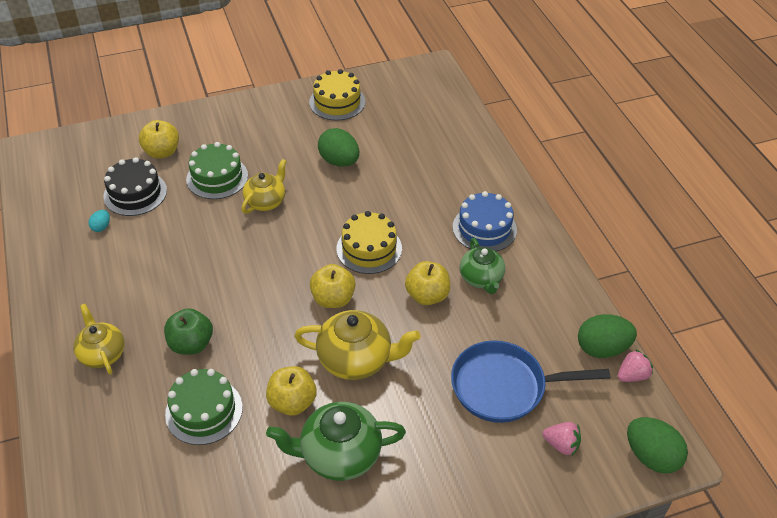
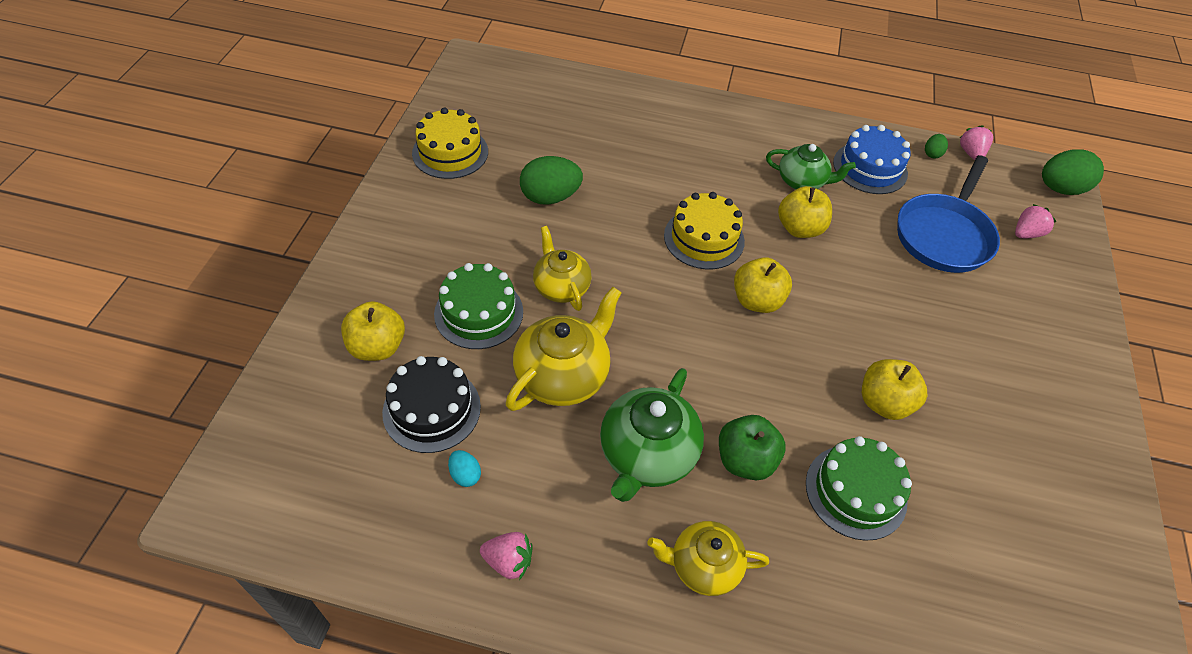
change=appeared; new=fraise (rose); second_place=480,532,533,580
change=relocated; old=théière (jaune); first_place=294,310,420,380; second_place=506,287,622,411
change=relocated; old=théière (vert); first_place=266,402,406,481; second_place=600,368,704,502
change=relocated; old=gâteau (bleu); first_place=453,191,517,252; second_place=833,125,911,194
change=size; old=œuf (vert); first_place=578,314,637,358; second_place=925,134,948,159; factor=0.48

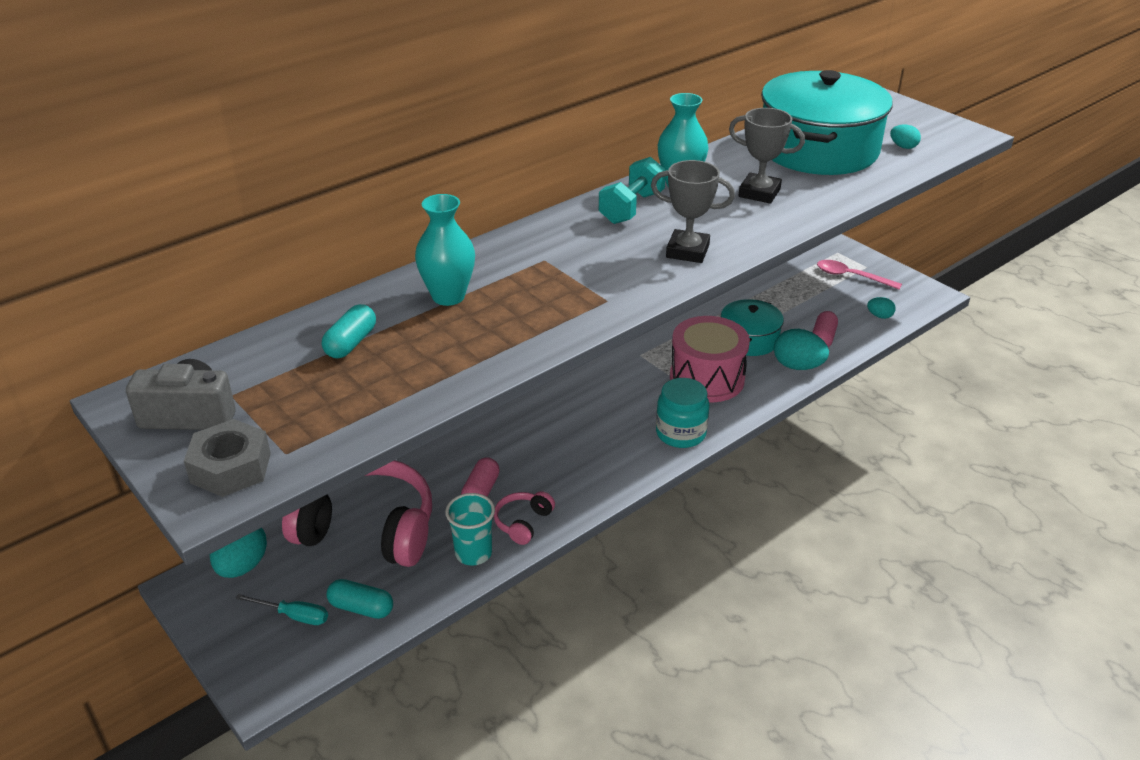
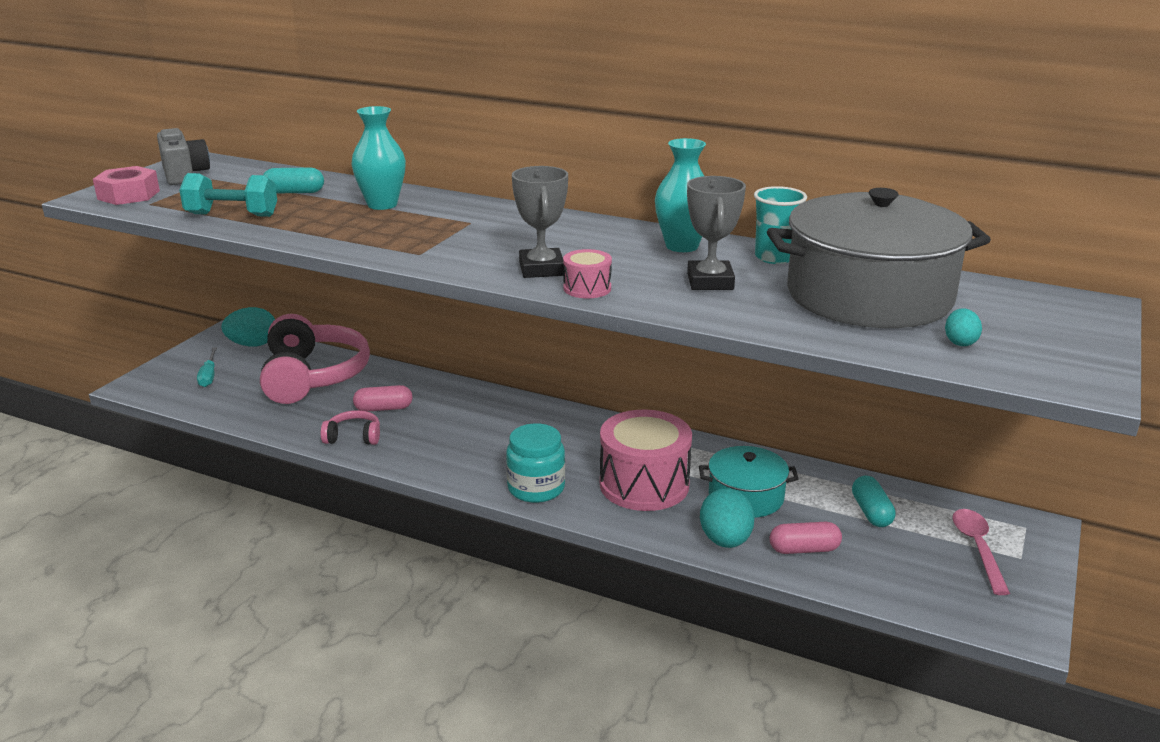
change=colour; old=écrou (gris); new=écrou (rose); first_place=184,419,271,497; second_place=93,166,160,205
change=relocated; old=haltère (turquoise); first_place=599,157,666,224; second_place=179,173,277,217
change=appeared; new=tambour (rose); second_place=563,249,612,298
change=relocated; old=gobelet (turquoise); first_place=445,493,495,566; second_place=754,186,807,264
change=colour; old=marmite (turquoise); new=marmite (gris); first_place=761,70,893,175; second_place=767,188,991,328
change=relocated; old=gélule (turquoise); first_place=327,579,393,619; second_place=852,476,896,527
change=missing; old=œuf (turquoise); first_place=867,297,896,319

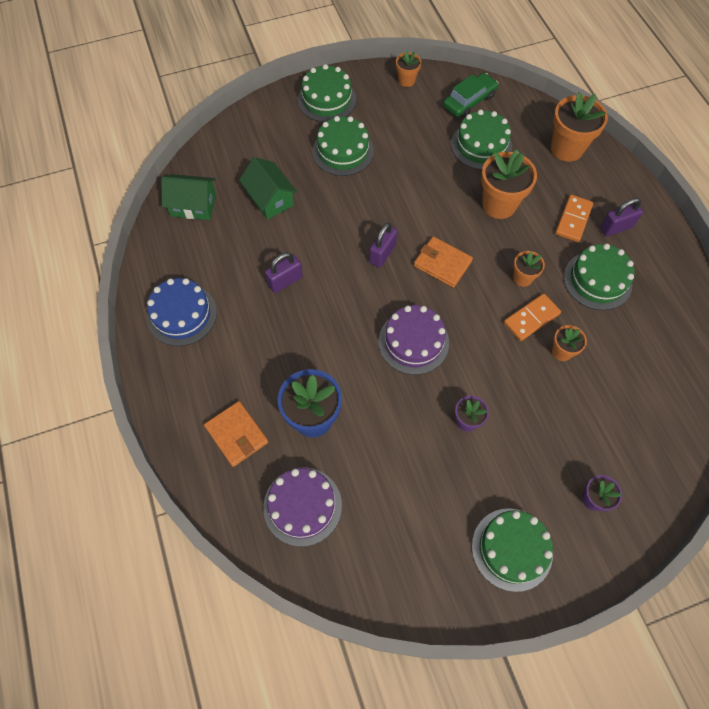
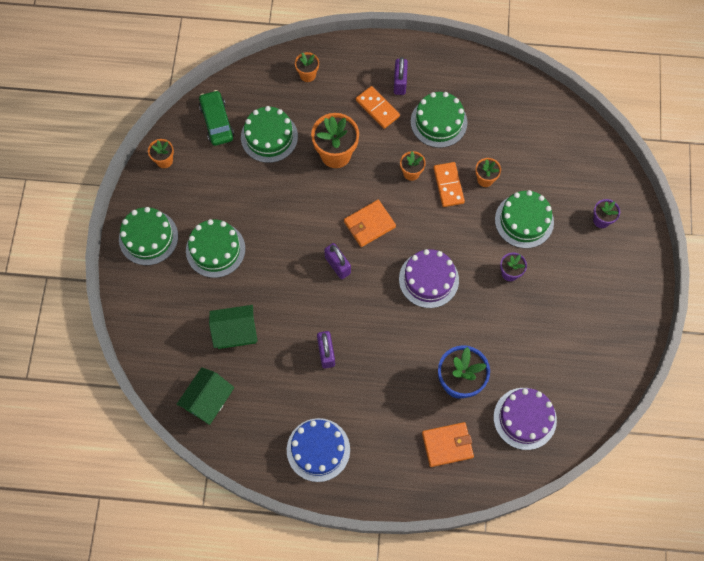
change=size; old=pot de fleurs (orange); first_place=551,92,608,162; second_place=295,52,319,82; factor=0.54
change=relocated; old=gâteau (vert); first_place=472,508,553,592; second_place=495,190,554,248

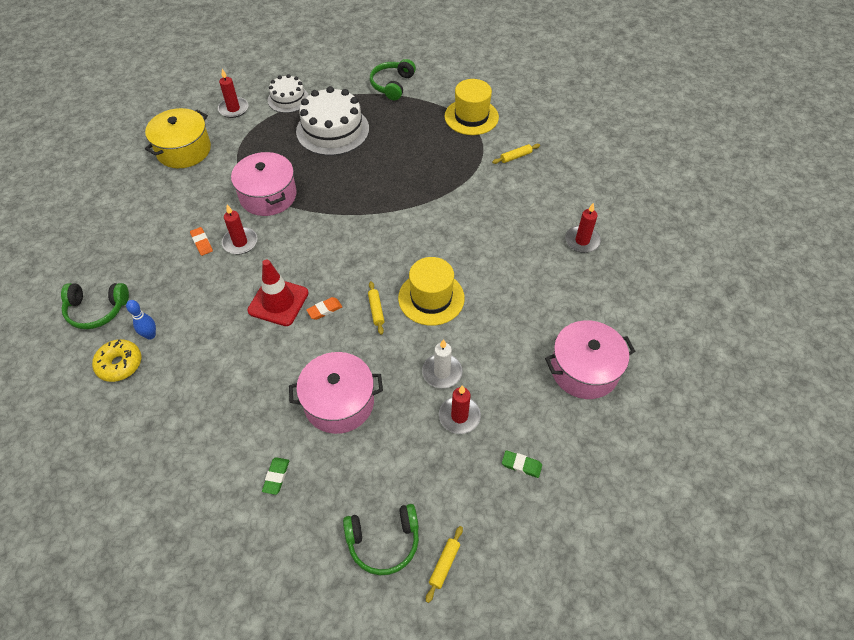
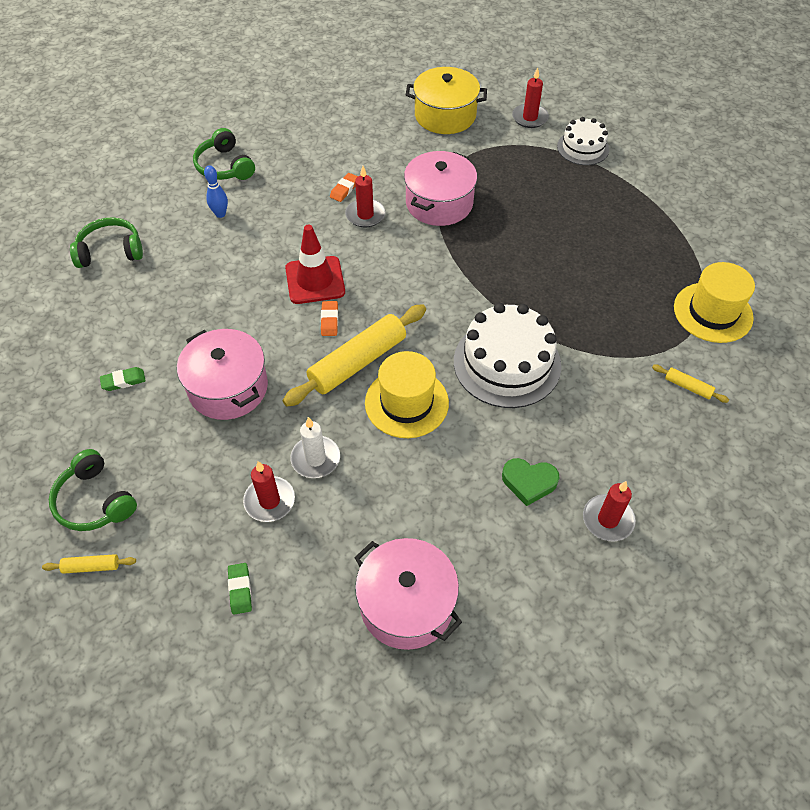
change=relocated; old=casque audio (vert); first_place=370,59,416,101; second_place=70,217,143,268
change=size; old=rouleau à pâtisserie (jaune); first_place=368,281,384,335; second_place=283,304,426,407; factor=2.29
change=spun; old=gomme (orange); first_place=306,297,342,320; second_place=321,301,338,336; degrees=60
change=relocated; old=gâteau (blanc); first_place=296,86,369,156; second_place=454,303,561,408
change=appeared; new=cœur (vert); second_place=502,458,559,506
change=missing; old=beignet (jaune); first_place=92,339,141,382

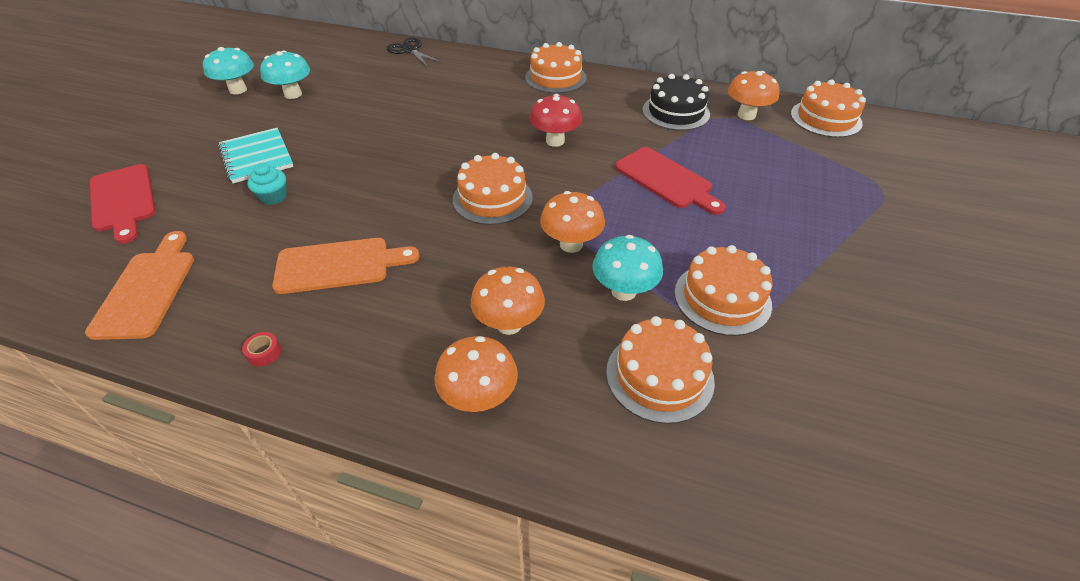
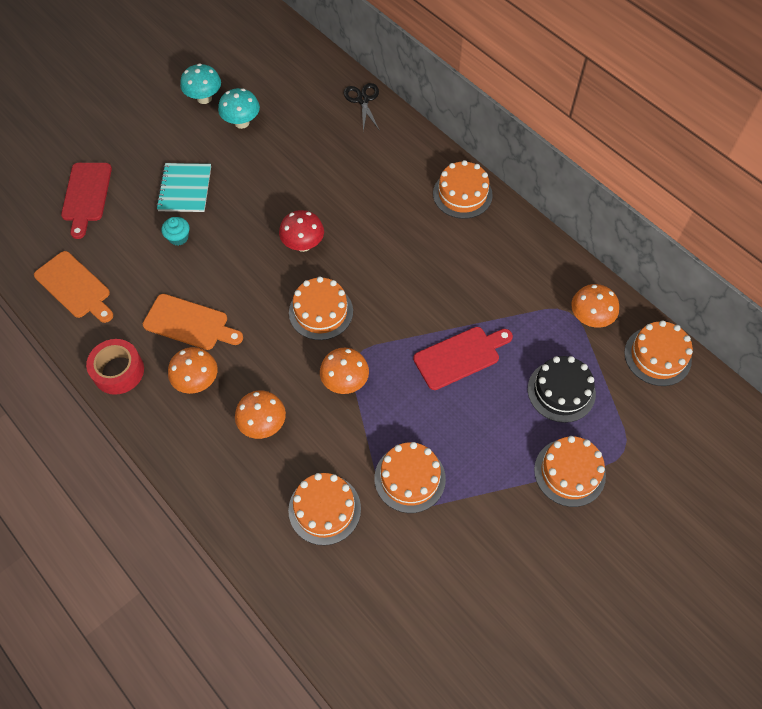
change=spun; old=planche à découper (orange); first_place=85,231,194,340; second_place=34,251,113,323; degrees=105
change=size; old=ruban adhésif (rouge); first_place=242,332,281,367; second_place=86,339,144,395; factor=2.42
change=relocated; old=champignon (orange); first_place=435,336,518,412; second_place=168,347,218,394
change=relocated; old=champignon (rouge); first_place=529,94,582,147; second_place=279,210,324,252
change=spun; old=planche à découper (rouge); first_place=615,147,725,215; second_place=413,327,513,390; degrees=-105
change=relocated; old=gâteau (noir); first_place=642,74,710,131; second_place=528,356,596,423
change=appeared; new=gâteau (orange); second_place=534,436,606,507
change=missing; old=champignon (turquoise); first_place=592,235,663,301

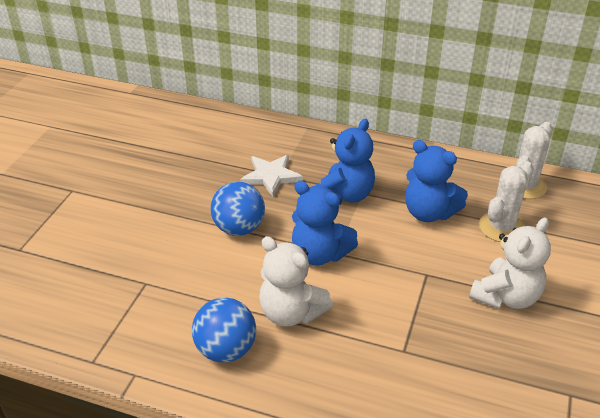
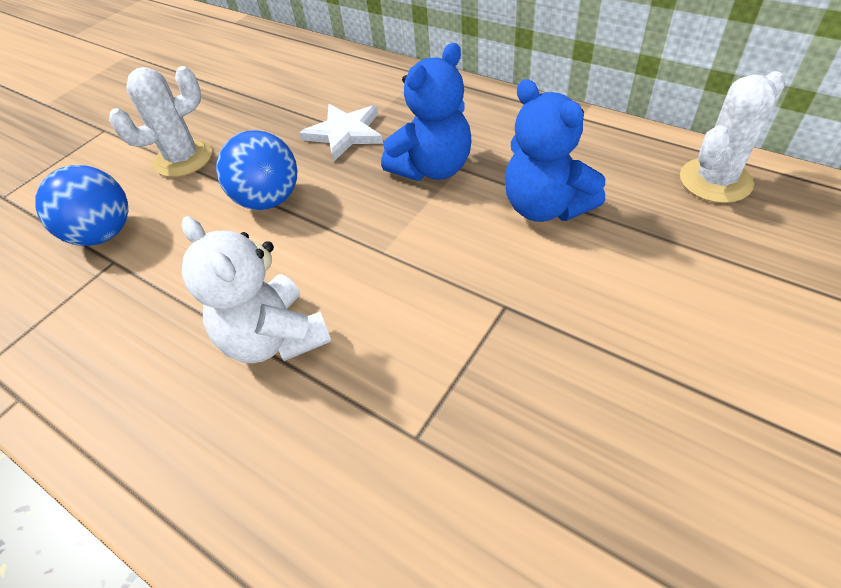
change=relocated; old=balle (bleu); first_place=192,298,256,363; second_place=35,165,128,246
change=relocated; old=cactus (blanc); first_place=479,161,534,242; second_place=109,66,212,177
change=missing; old=ours en peluche (bleu); first_place=292,180,358,265
change=missing; old=ours en peluche (blanc); first_place=469,217,551,309

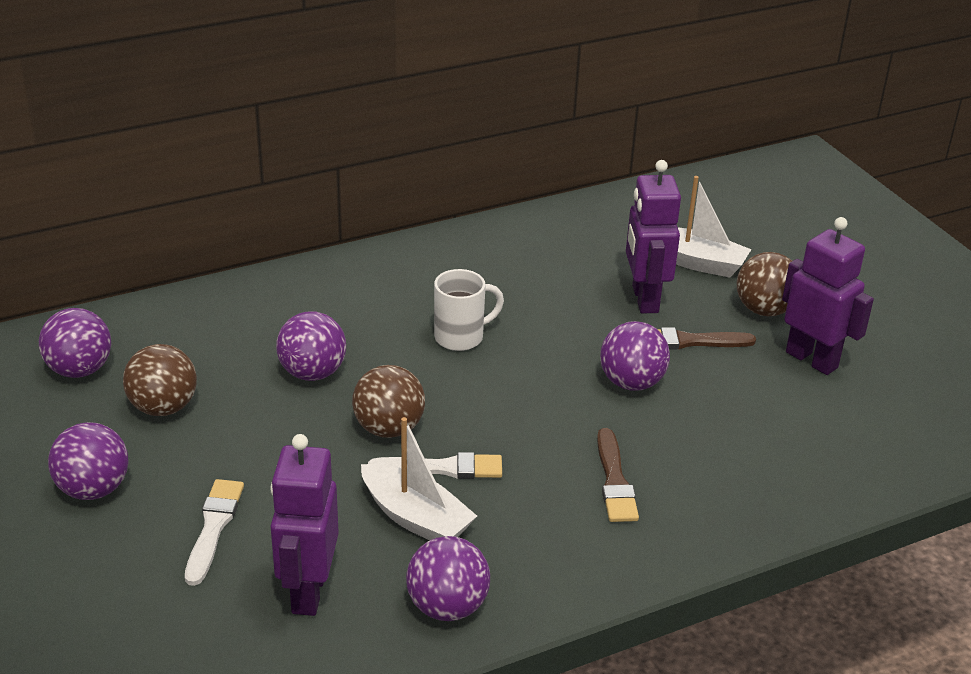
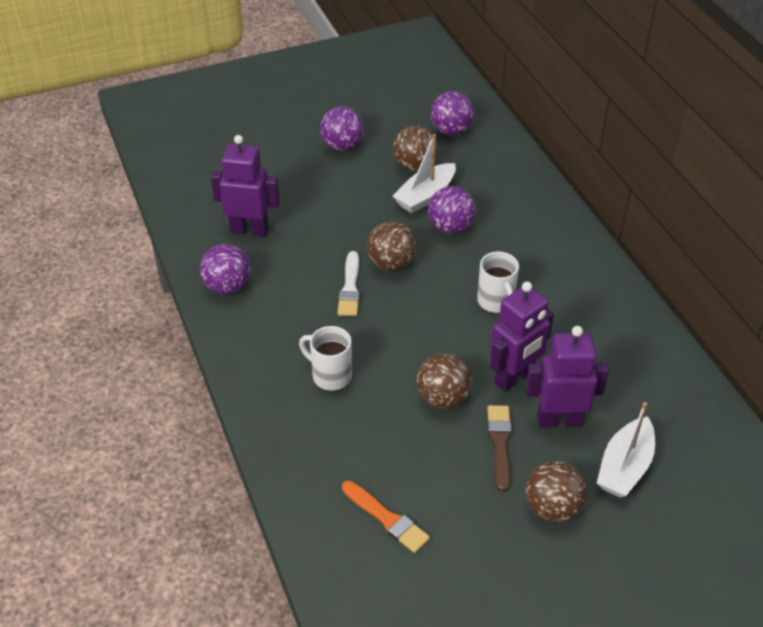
change=exchanged; old=pinceau (marron); new=tasse (blanc); first_place=597,428,639,522; second_place=299,326,352,391
change=appeared; new=pinceau (orange); second_place=342,480,430,553
change=relocated; old=bateau (blanc); first_place=361,417,477,540; second_place=393,134,456,213
change=colour; old=balle (violet); new=balle (marron); first_place=600,321,670,391; second_place=417,354,472,409
change=relocated; old=robot (violet); first_place=782,217,874,375; second_place=490,282,554,392
change=missing; old=pinceau (blanc); first_place=185,479,244,586

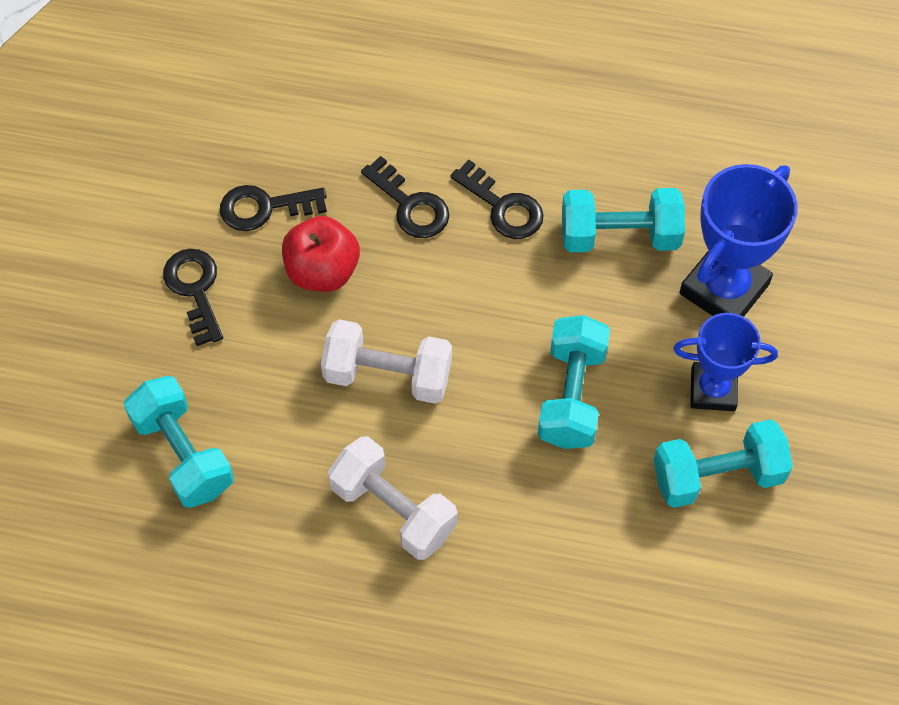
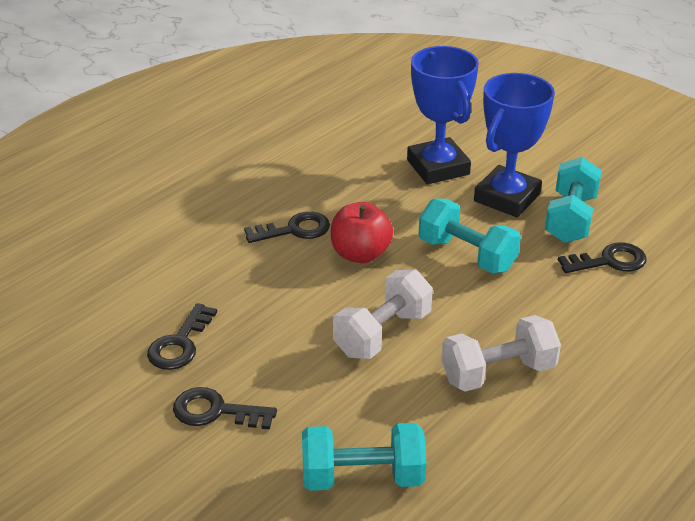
change=relocated; old=pomme (rouge); first_place=282,216,360,292; second_place=331,202,393,263
change=size; old=trophée (bleu); first_place=673,313,778,411; second_place=474,73,555,217; factor=1.52
change=relocated; old=clé (noir); first_place=361,156,449,238; second_place=558,242,646,273
change=missing; old=haltère (turquoise); first_place=562,188,685,252

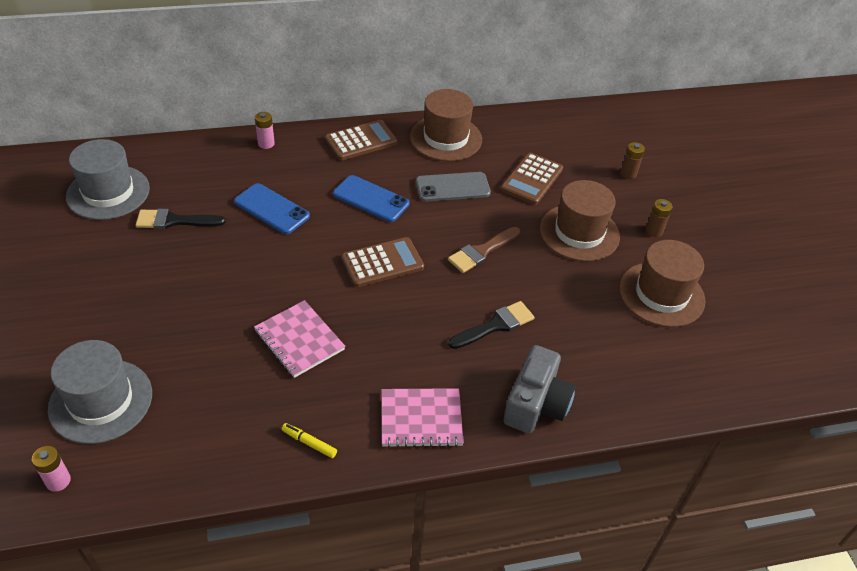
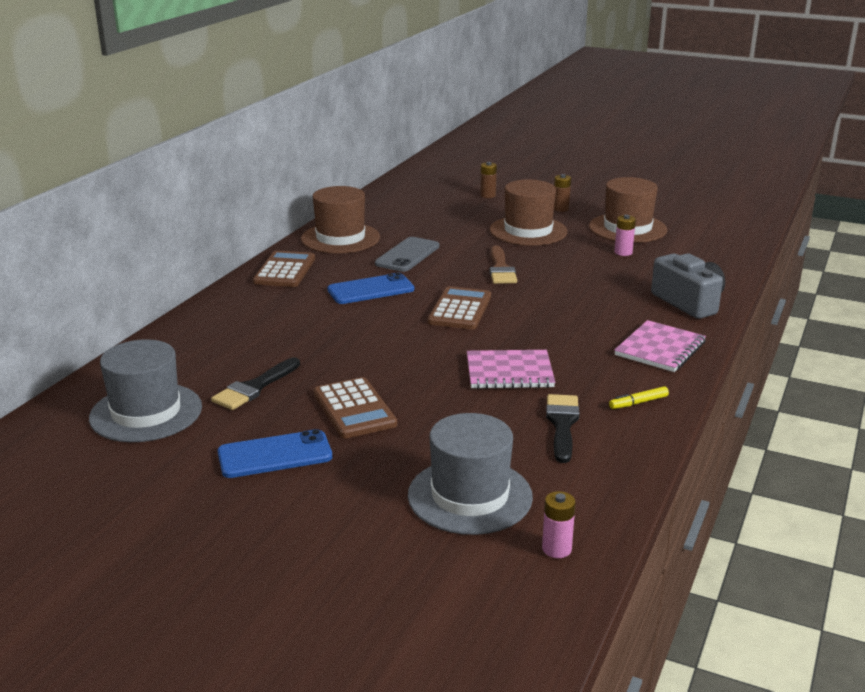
change=relocated; old=téléphone (bleu); first_place=234,183,310,234; second_place=218,429,332,478
change=relocated; old=calculatrice (marron); first_place=501,153,563,205; second_place=313,377,397,438
change=relocated; old=pinceau (noir); first_place=448,301,535,349; second_place=546,394,579,463
change=relocated; old=pile (rose); first_place=255,112,275,149; second_place=614,215,636,256

